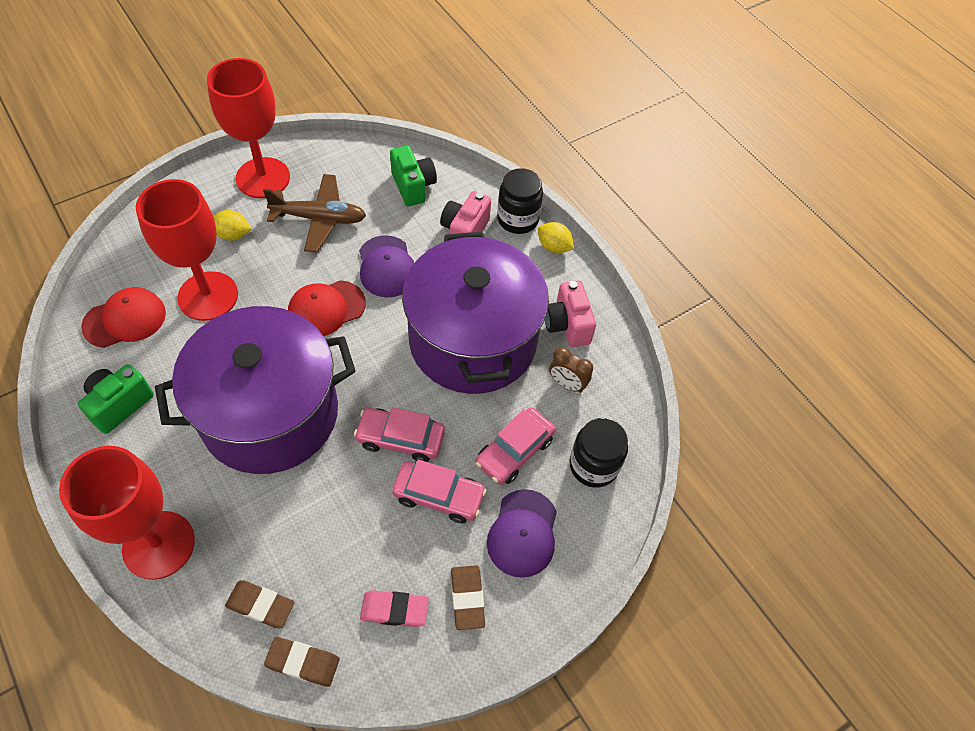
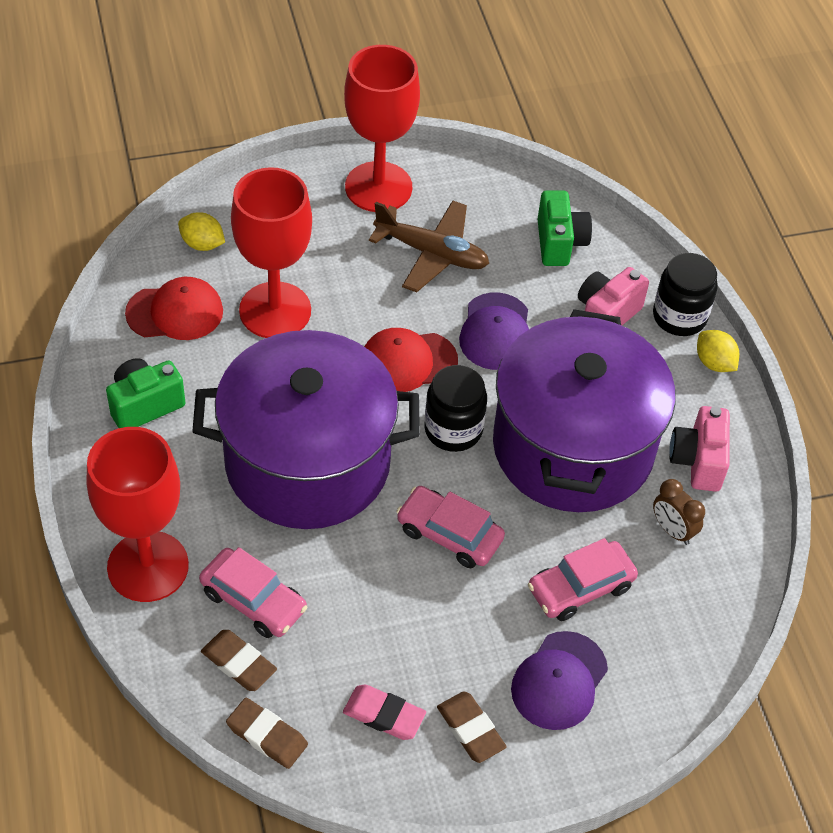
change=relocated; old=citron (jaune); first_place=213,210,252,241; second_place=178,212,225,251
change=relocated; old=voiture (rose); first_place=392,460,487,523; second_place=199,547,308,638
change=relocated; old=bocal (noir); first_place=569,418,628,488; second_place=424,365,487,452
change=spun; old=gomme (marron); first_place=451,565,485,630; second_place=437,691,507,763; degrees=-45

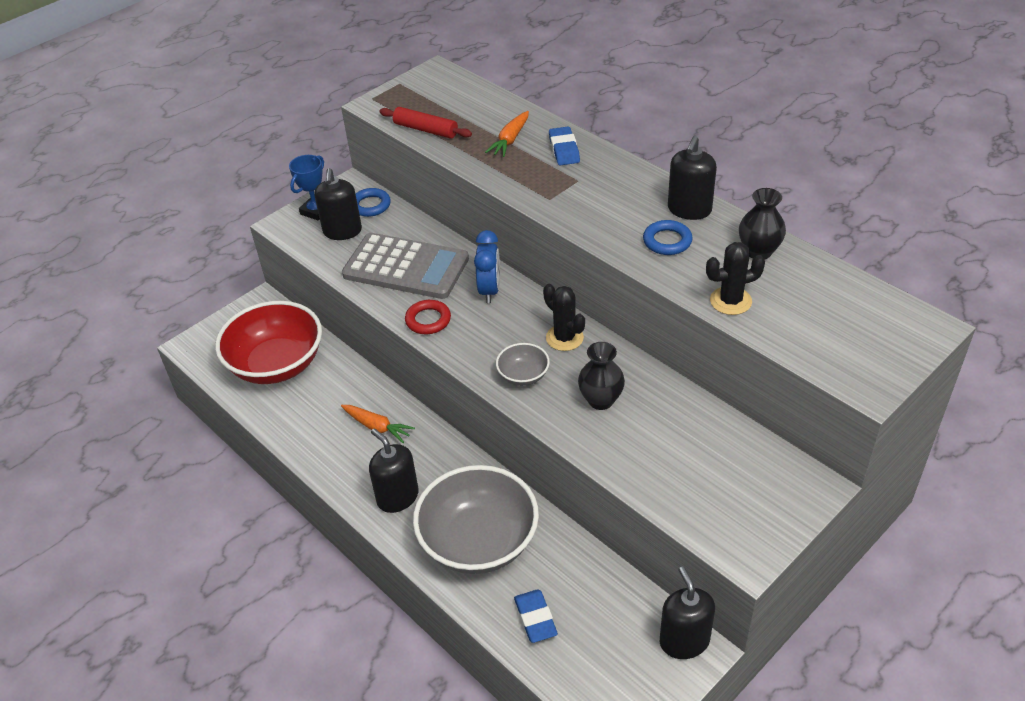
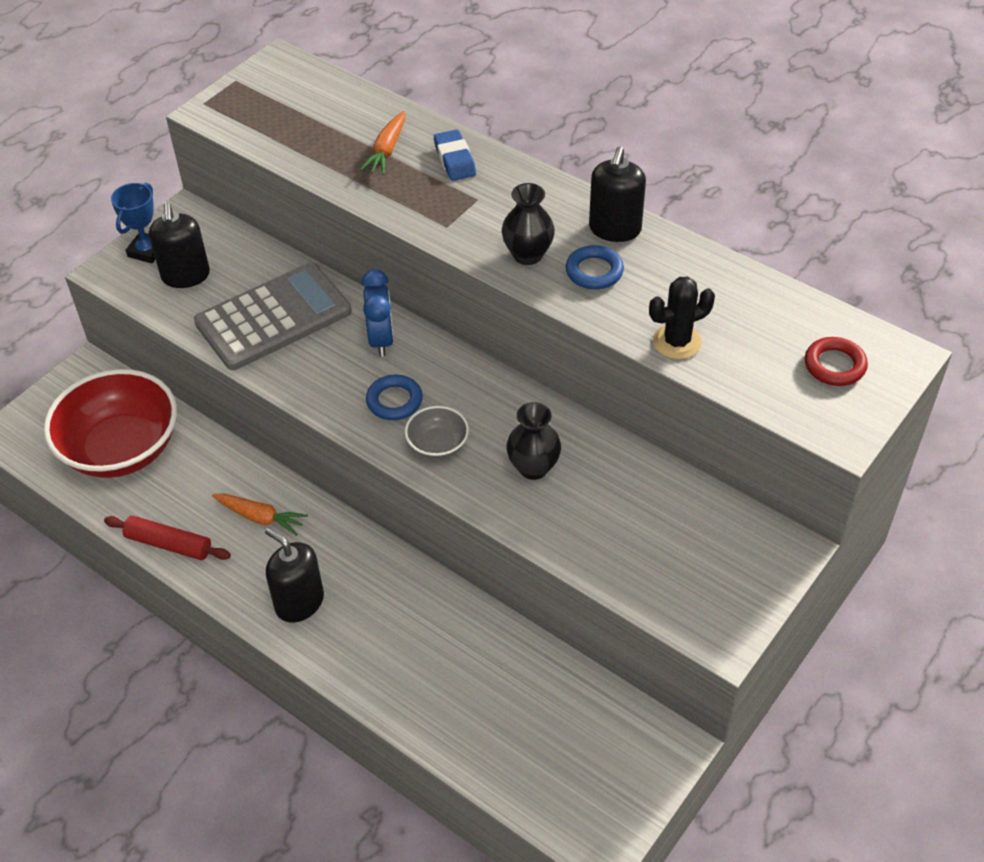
change=relocated; old=rouleau à pâtisserie (rouge); first_place=379,107,472,139; second_place=104,516,231,560
change=spun; old=calculatrice (gris); first_place=342,233,469,299; second_place=194,263,352,370; degrees=-45
change=relocated; old=anneau (bleu); first_place=356,188,391,217; second_place=366,375,423,420
change=relocated; old=vase (noir); first_place=739,188,786,260; second_place=502,183,555,265
change=relocated; old=anneau (rouge); first_place=405,300,451,334; second_place=805,337,868,386
change=missing; old=bol (gris); first_place=413,465,539,574
change=missing; old=gomme (bleu); first_place=514,589,558,643
change=missing; old=cactus (noir); first_place=543,284,585,351
change=missing; old=distributeur de savon (noir); first_place=660,567,715,659

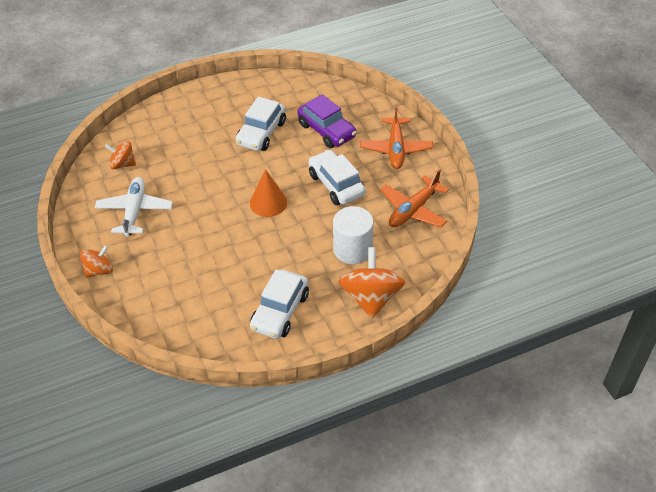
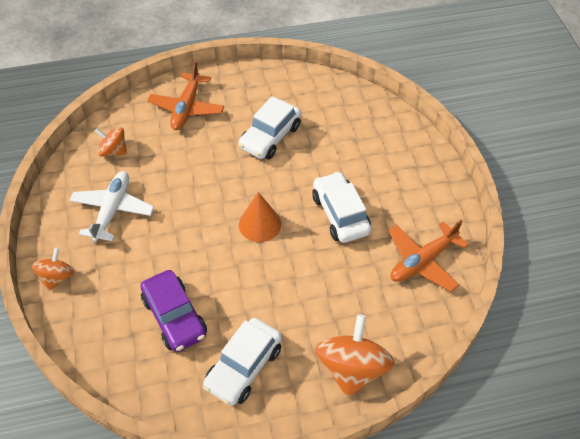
change=spun; old=toupie (orange); first_place=80,245,113,278; second_place=31,248,74,291; degrees=-45
change=relocated; old=voiture (violet); first_place=297,94,357,148; second_place=140,270,207,352
change=relocated; old=avion (orange); first_place=360,105,433,169; second_place=147,61,224,130
change=missing; old=cylindre (blanc); first_place=333,206,374,264

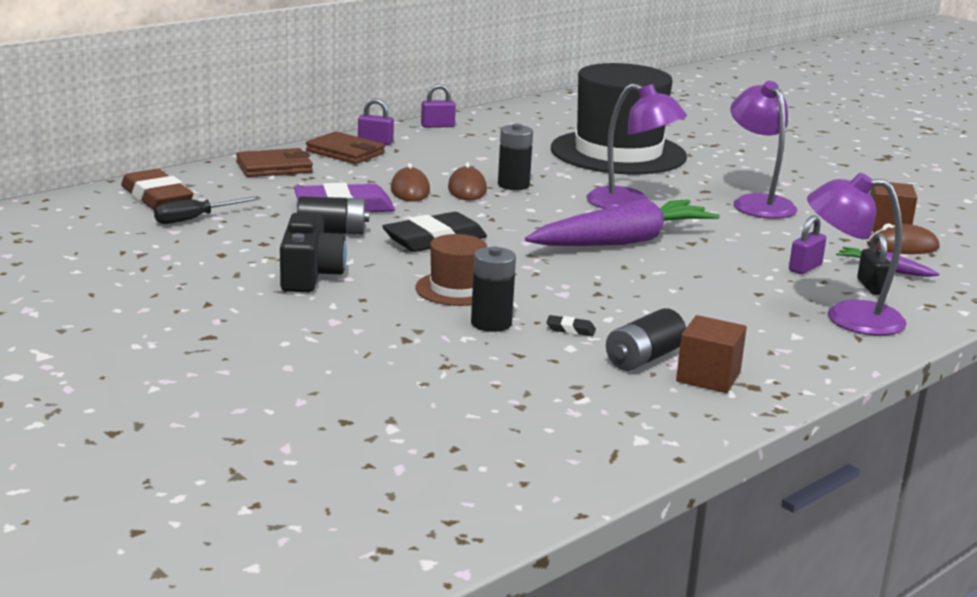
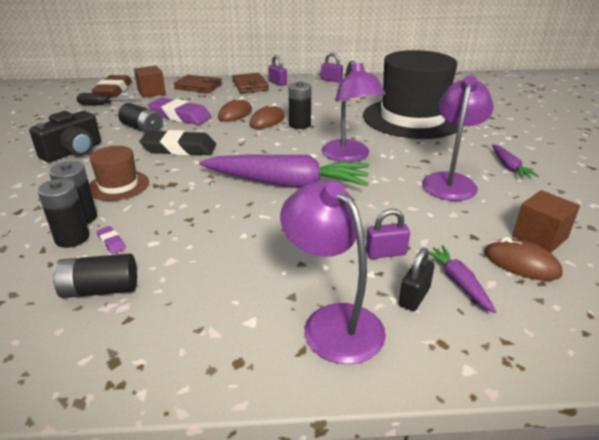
change=appeared; new=pile (noir); second_place=37,178,90,248
change=colour; old=gomme (noir); new=gomme (violet); first_place=546,315,596,336; second_place=96,226,126,254
change=relocated; old=cube (marron); first_place=676,315,747,393; second_place=134,66,166,98
change=appeared; new=carotte (violet); second_place=492,144,539,179

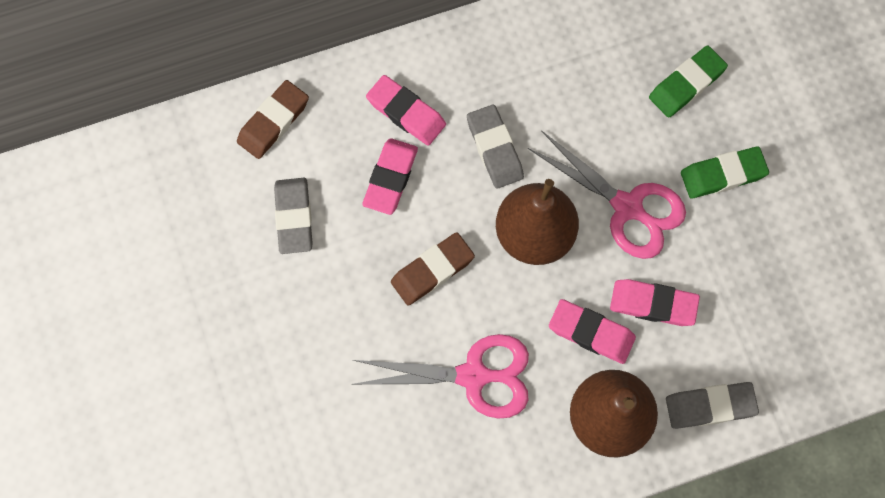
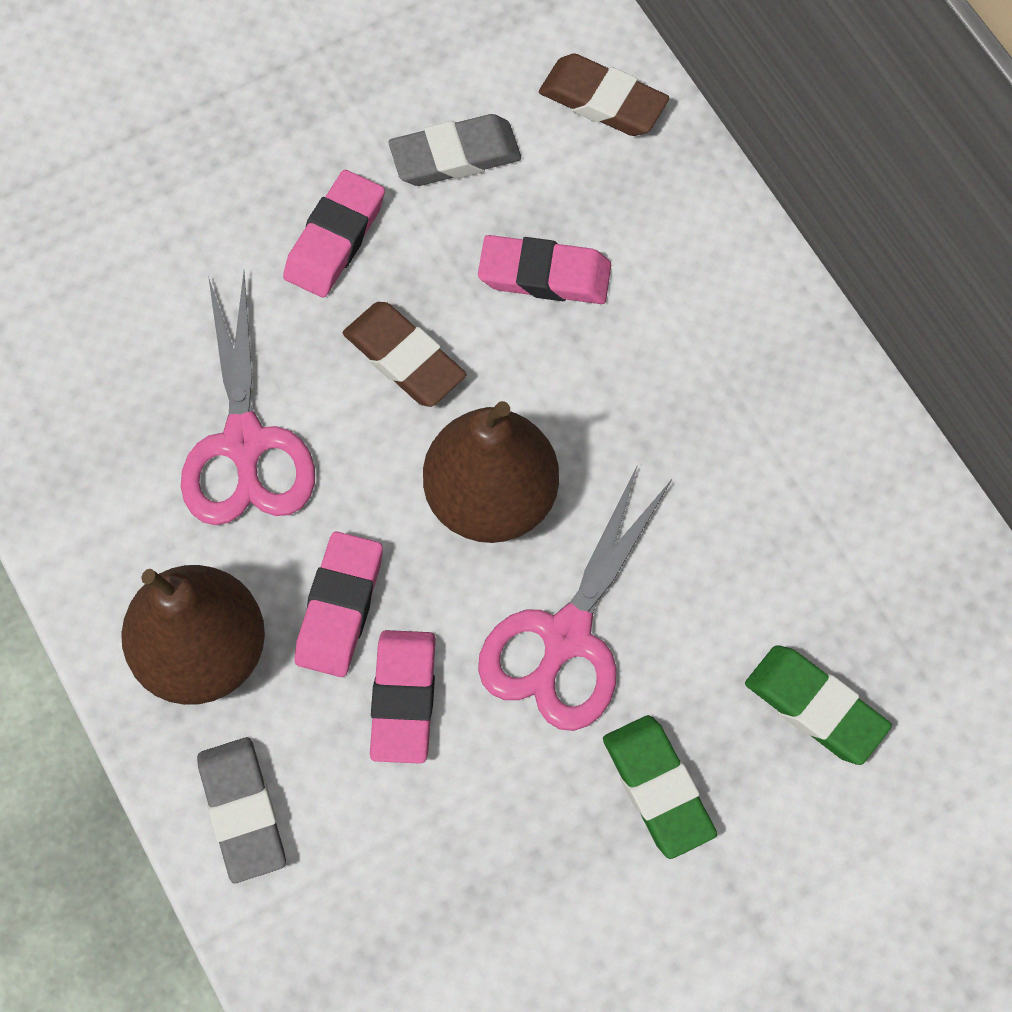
change=relocated; old=gomme (rose); first_place=366,75,446,146; second_place=283,170,385,298
change=missing; old=gomme (gris); first_place=467,105,524,189

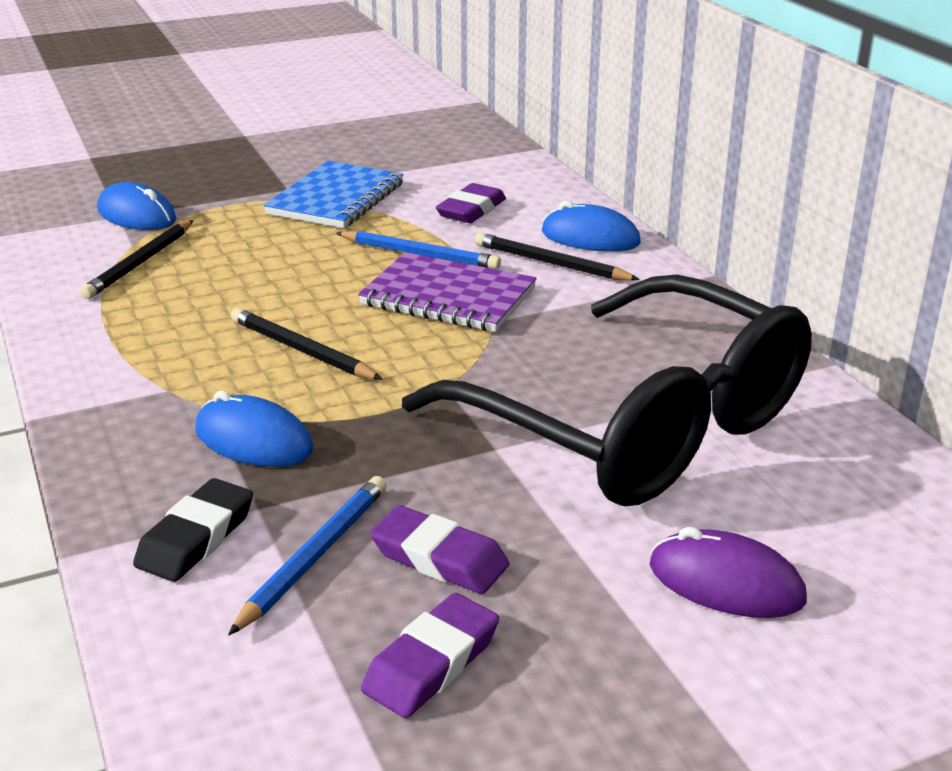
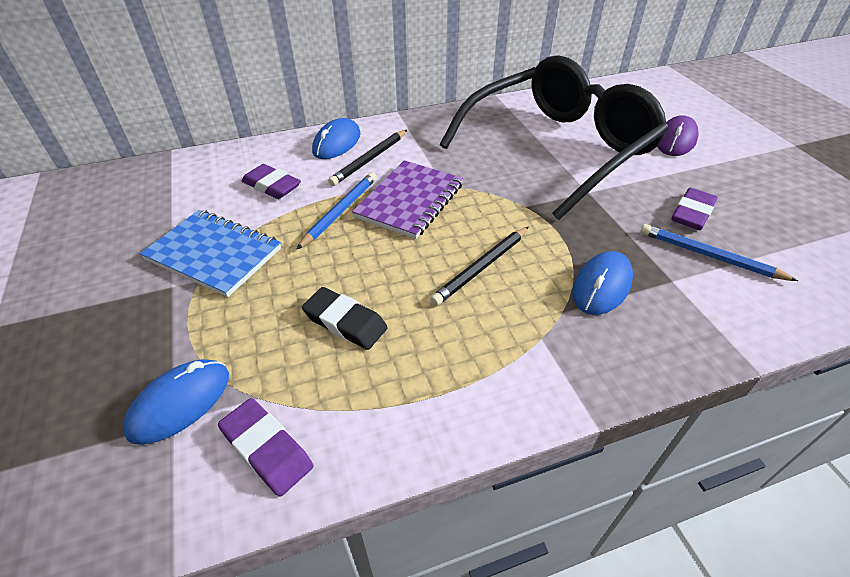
change=relocated; old=gomme (violet); first_place=361,593,499,718; second_place=218,398,313,497
change=relocated; old=gomme (noir); first_place=133,478,253,582; second_place=302,287,388,350
change=missing; old=crayon (noir); first_place=80,220,193,299

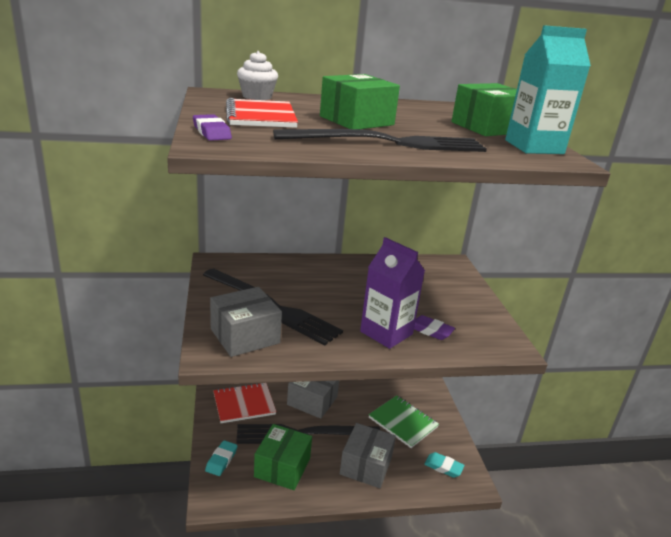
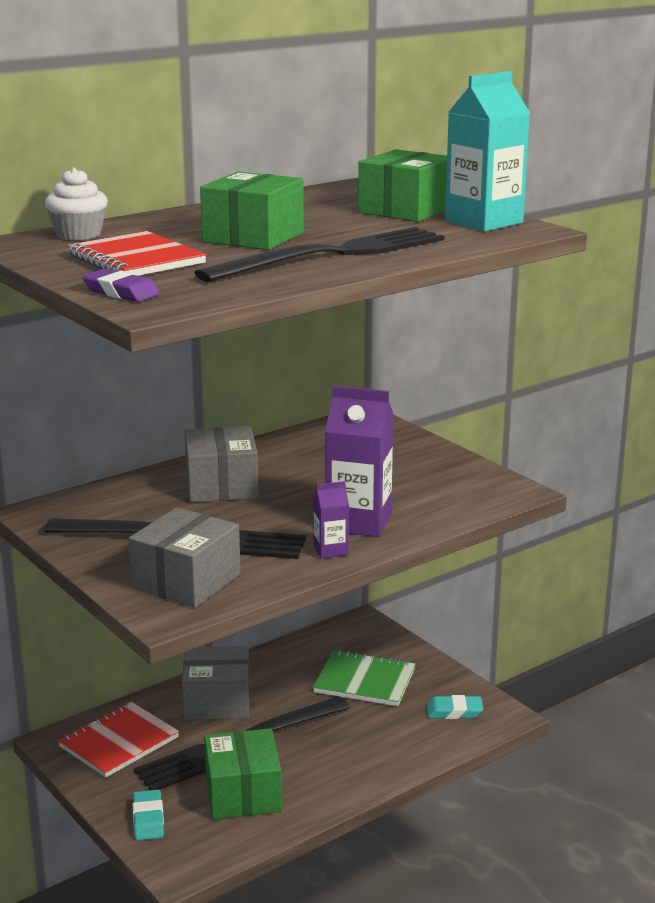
change=relocated; old=boîte (gris); first_place=340,423,396,488; second_place=184,426,259,502
change=appeared; new=brique de lait (violet); second_place=313,481,349,559
change=missing; old=gomme (violet); first_place=414,315,455,340

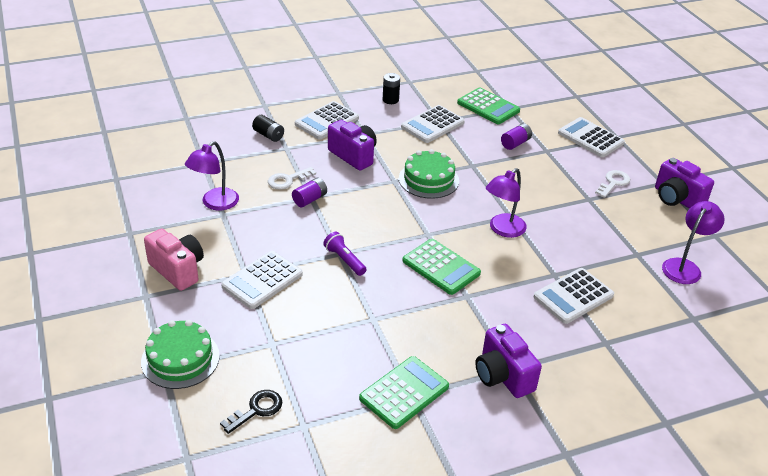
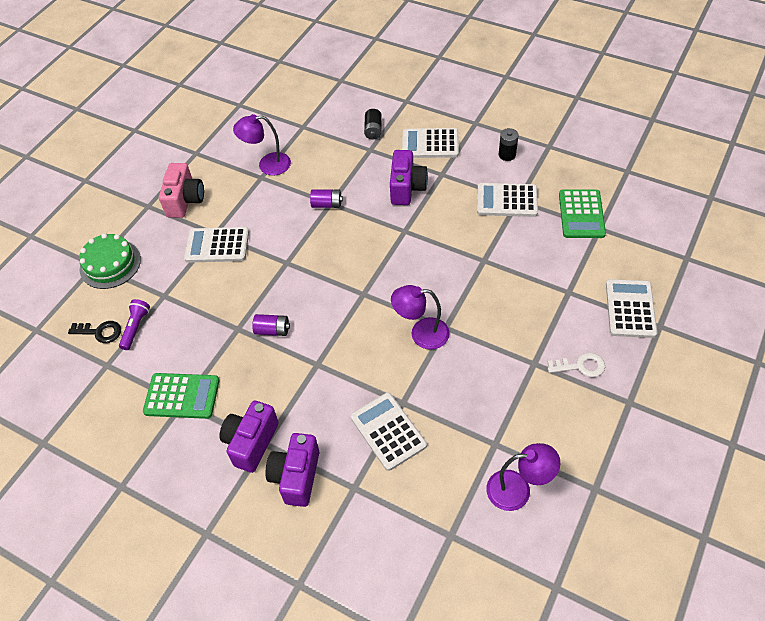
change=relocated; old=lampe de poche (violet); first_place=323,232,366,276; second_place=119,299,150,350
change=relocated; old=pile (violet); first_place=501,123,532,150; second_place=252,314,290,336
change=relocated; old=appareil photo (violet); first_place=655,158,714,209; second_place=266,433,320,507
change=spun; old=calculatrice (blanc); first_place=534,268,614,324; second_place=350,392,427,471; degrees=45
change=missing; old=clé (blanc); first_place=268,167,316,190
change=missing; old=gâteau (vert); first_place=399,149,459,199
change=missing; old=calculatrice (vert); first_place=402,239,481,295

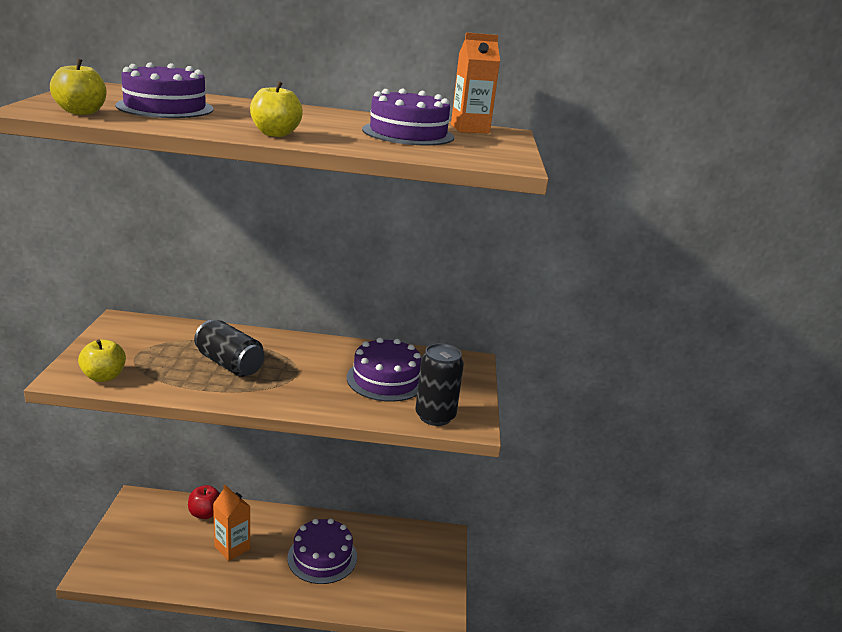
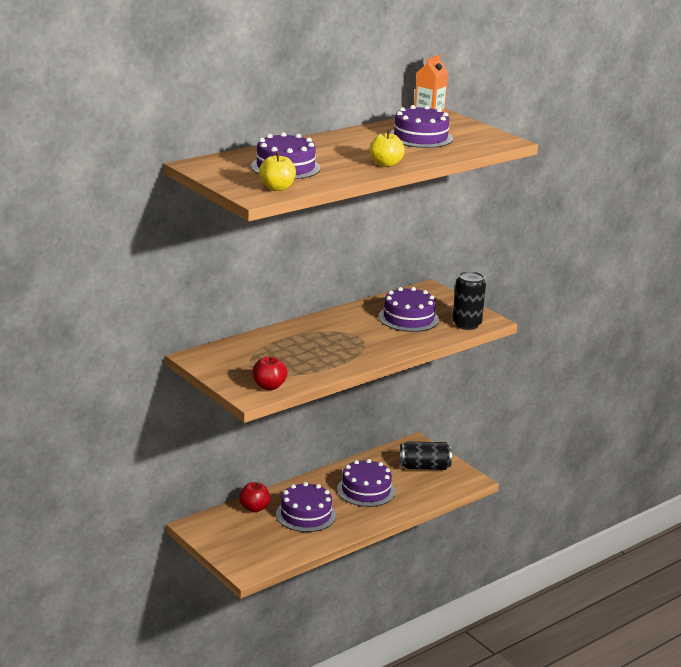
change=colour; old=pomme (jaune); new=pomme (rouge); first_place=78,339,126,382; second_place=253,356,287,390
change=exchanged; old=brique de lait (orange); new=gâteau (violet); first_place=213,485,250,561; second_place=276,482,336,532
change=relocated; old=canette (noir); first_place=194,320,265,377; second_place=400,441,452,470

